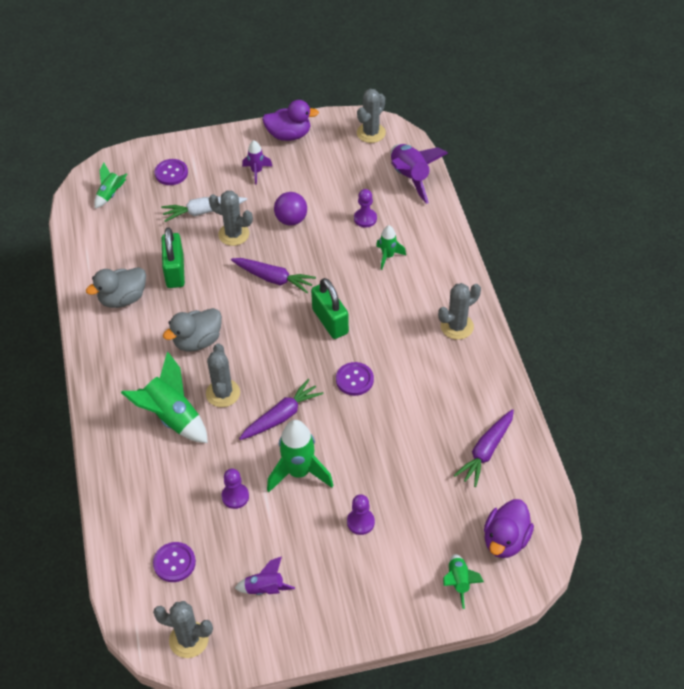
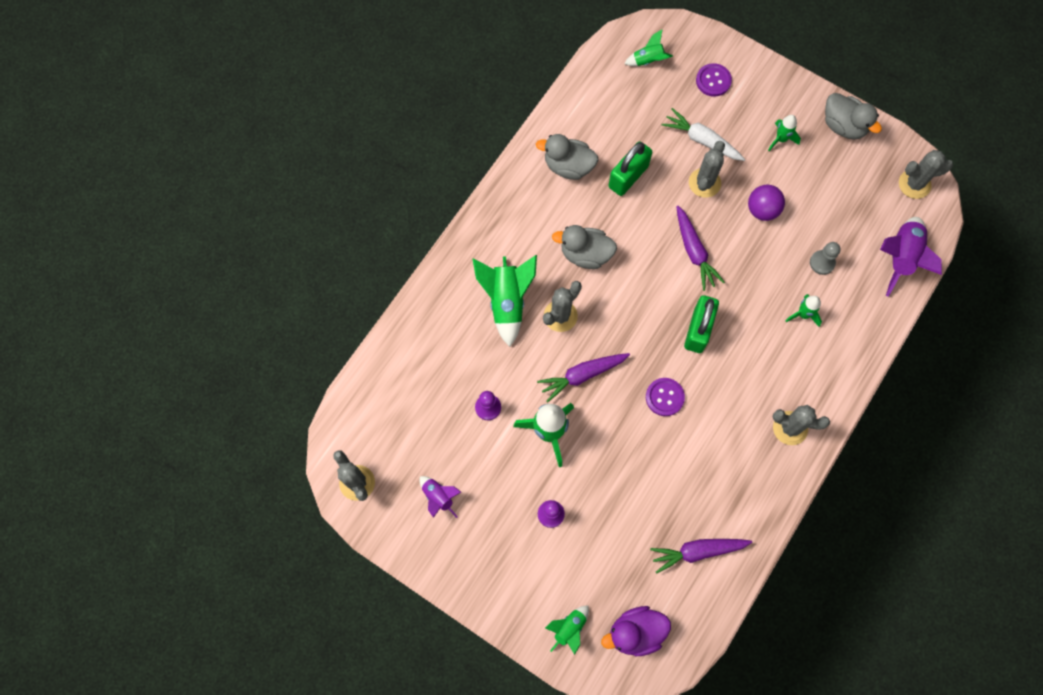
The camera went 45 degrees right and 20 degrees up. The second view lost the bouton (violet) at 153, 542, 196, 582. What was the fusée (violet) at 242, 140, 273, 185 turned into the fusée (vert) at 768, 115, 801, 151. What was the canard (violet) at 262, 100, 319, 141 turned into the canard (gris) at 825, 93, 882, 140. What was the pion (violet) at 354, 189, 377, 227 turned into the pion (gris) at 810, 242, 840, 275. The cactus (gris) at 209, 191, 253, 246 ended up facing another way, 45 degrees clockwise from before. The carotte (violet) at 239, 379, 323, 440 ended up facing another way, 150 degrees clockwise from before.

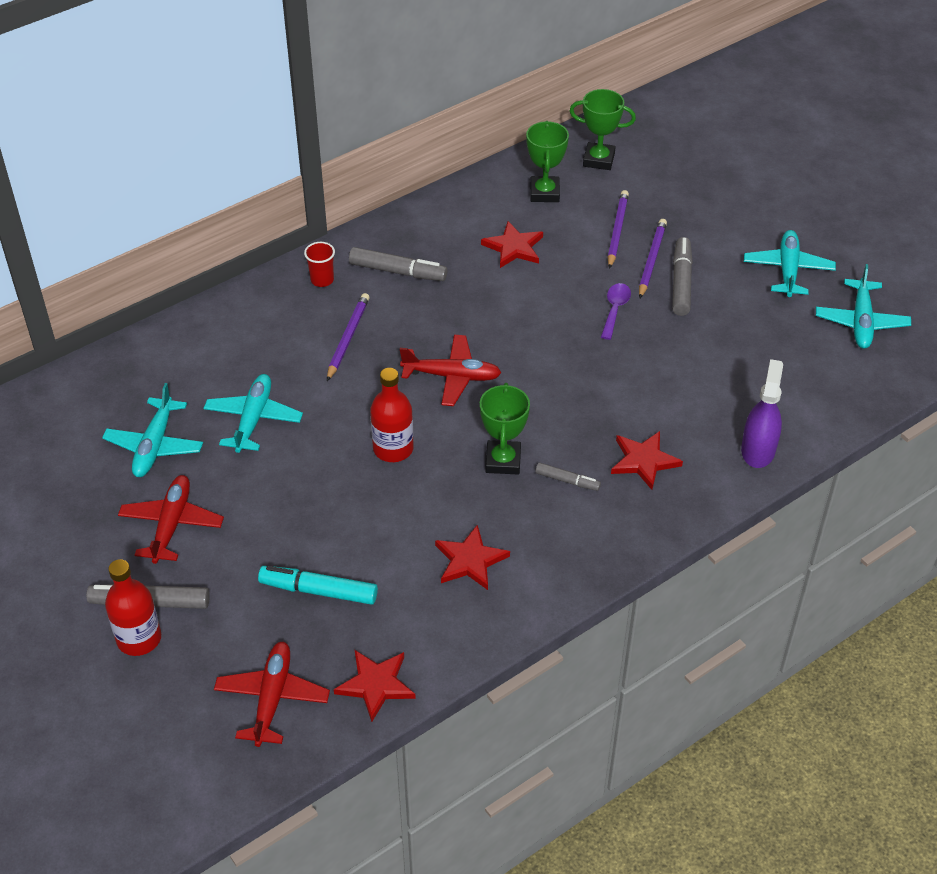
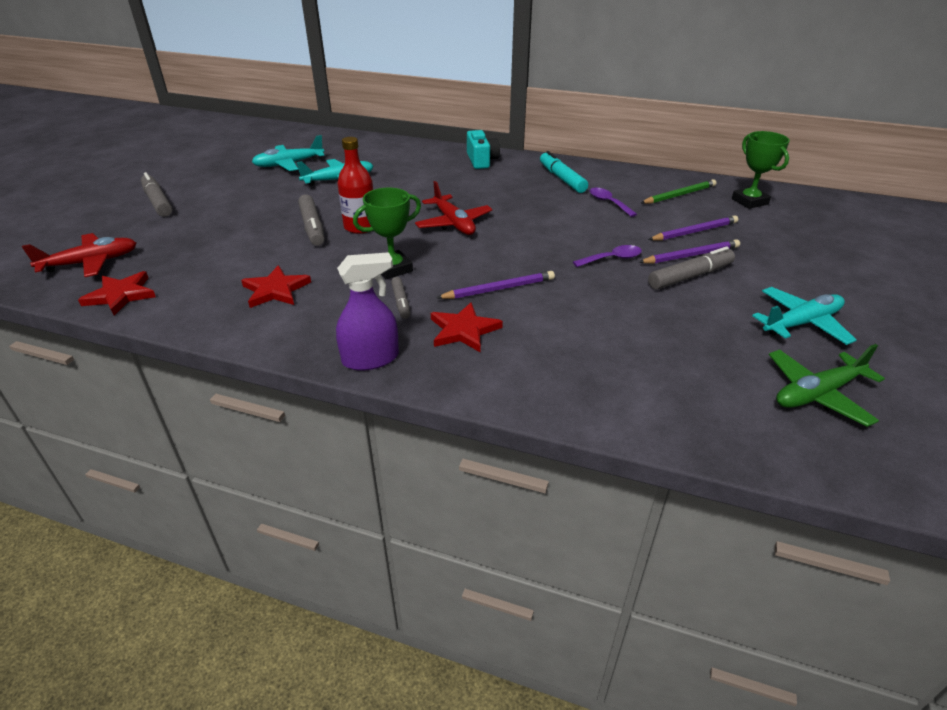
The camera went 55 degrees right and 10 degrees down. The second view lost the bouteille (rouge) at 105, 559, 161, 656. The second view lost the avion (rouge) at 118, 475, 224, 564. The feutre (turquoise) ended up elsewhere, having gone from 258, 566, 378, 605 to 540, 151, 588, 193. The crayon (violet) ended up elsewhere, having gone from 327, 293, 370, 381 to 436, 271, 555, 299. The feutre (gris) ended up elsewhere, having gone from 349, 247, 447, 281 to 298, 194, 324, 246. The vaporisateur (violet) ended up elsewhere, having gone from 741, 359, 783, 468 to 336, 252, 399, 371. Where the gobelet (rouge) stood at 304, 242, 335, 287, the appareil photo (turquoise) came to stand at 467, 130, 500, 169. Where the étoile (rouge) stood at 481, 221, 543, 268, the cuillère (violet) came to stand at 590, 188, 637, 217. Where the trophée (vert) stood at 526, 121, 569, 202, the crayon (vert) came to stand at 641, 179, 717, 204. What was the avion (turquoise) at 816, 264, 911, 349 turned into the avion (vert) at 769, 344, 885, 427.

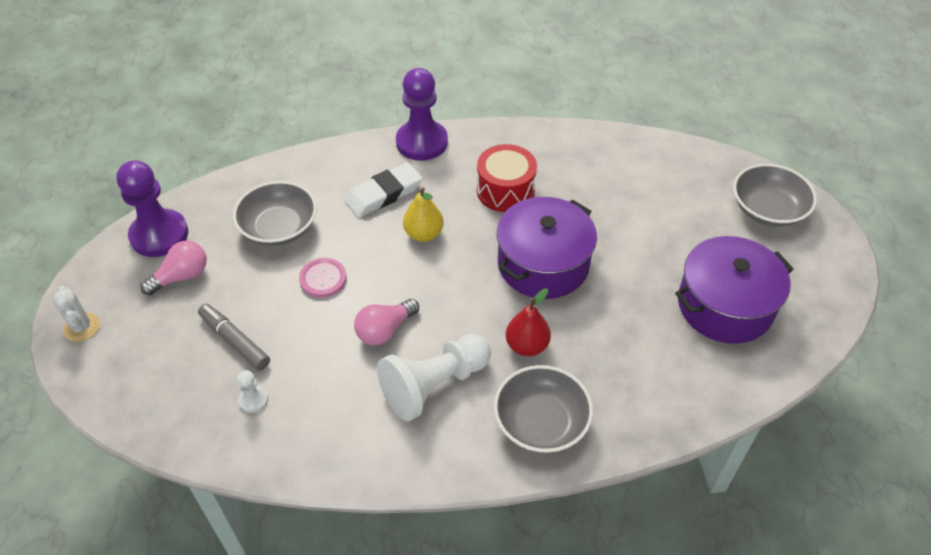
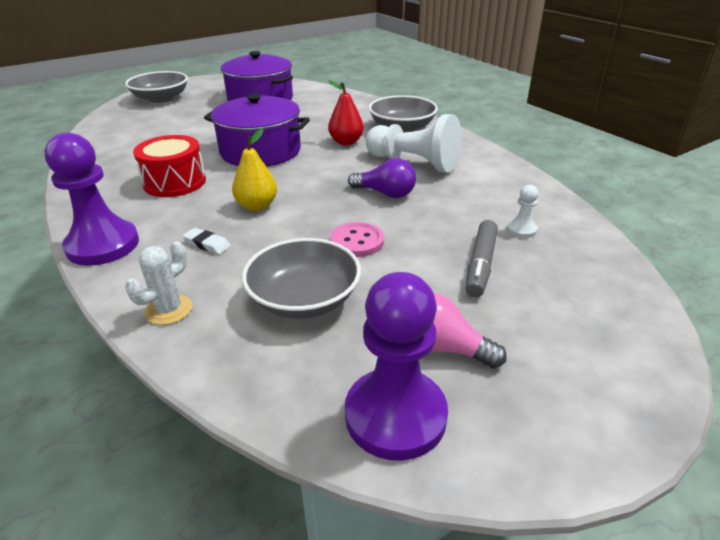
The camera went 115 degrees left and 15 degrees down. The cactus (blanc) ended up elsewhere, having gone from 53, 286, 100, 342 to 125, 241, 192, 325. What was the ampoule (rose) at 354, 299, 419, 345 turned into the ampoule (violet) at 348, 158, 416, 198. The size of the gomme (blanc) at 345, 162, 422, 217 changed by a factor of 0.50.

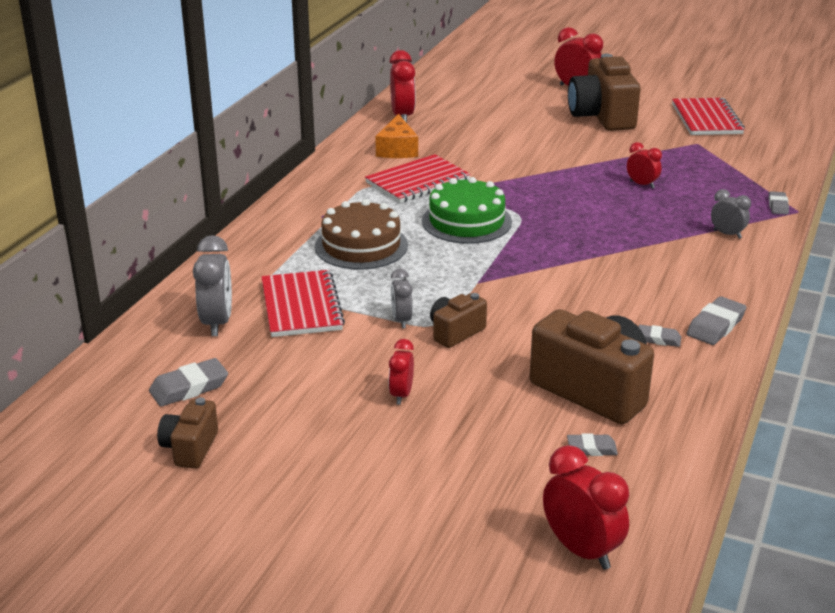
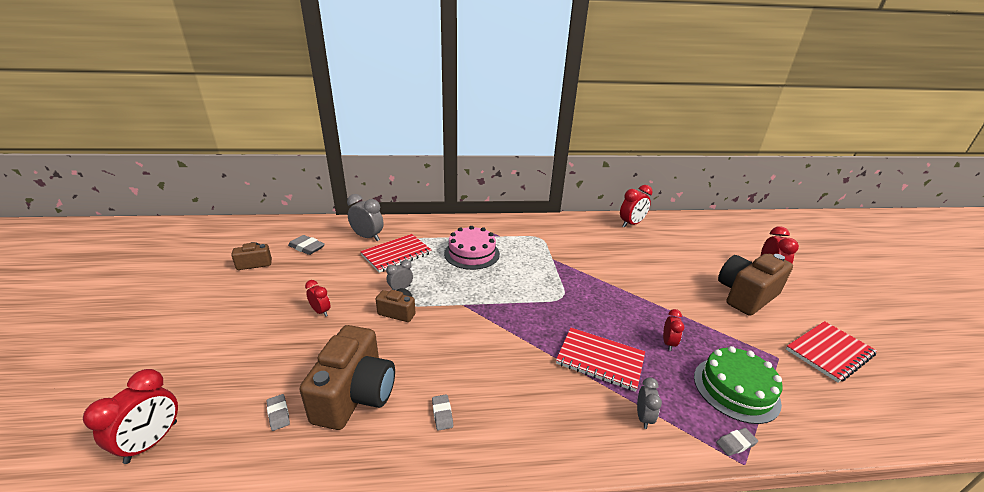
The camera went 60 degrees right and 0 degrees up. The second view lost the fromage (orange) at 375, 114, 418, 158. The second view lost the gomme (gris) at 687, 296, 746, 345. The carnet (rouge) ended up elsewhere, having gone from 365, 154, 471, 203 to 556, 328, 645, 392. The gâteau (vert) ended up elsewhere, having gone from 422, 177, 512, 244 to 694, 346, 783, 424. What was the gâteau (marron) at 315, 199, 408, 270 turned into the gâteau (rose) at 444, 226, 500, 270. The réveil (gris) at 193, 235, 232, 336 ended up facing another way, 120 degrees counterclockwise from before. The réveil (rouge) at 389, 339, 414, 405 ended up facing another way, 60 degrees clockwise from before.

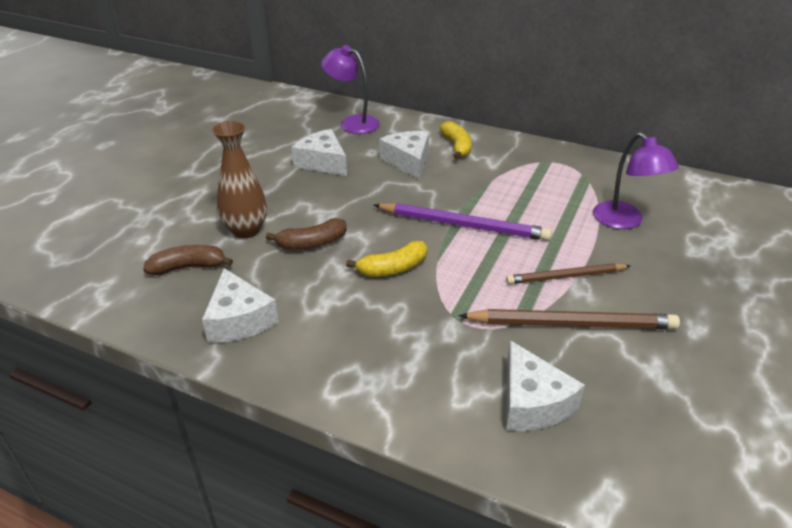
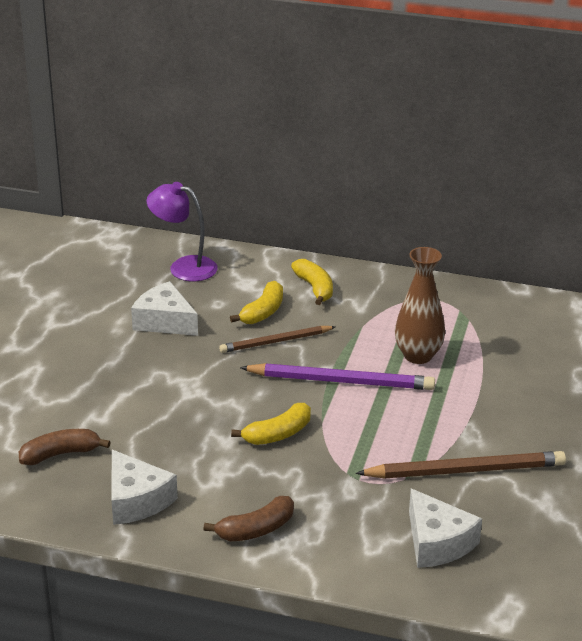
The camera went 10 degrees left and 5 degrees down. The second view lost the lampe (violet) at 593, 132, 679, 229. The vase (marron) ended up elsewhere, having gone from 212, 121, 267, 238 to 395, 247, 445, 364. The banane (marron) ended up elsewhere, having gone from 266, 218, 347, 250 to 203, 496, 294, 541. The crayon (marron) ended up elsewhere, having gone from 506, 263, 630, 284 to 219, 326, 335, 353. Where the fromage (blanc) stood at 380, 131, 429, 180, the banane (jaune) came to stand at 230, 281, 283, 324.

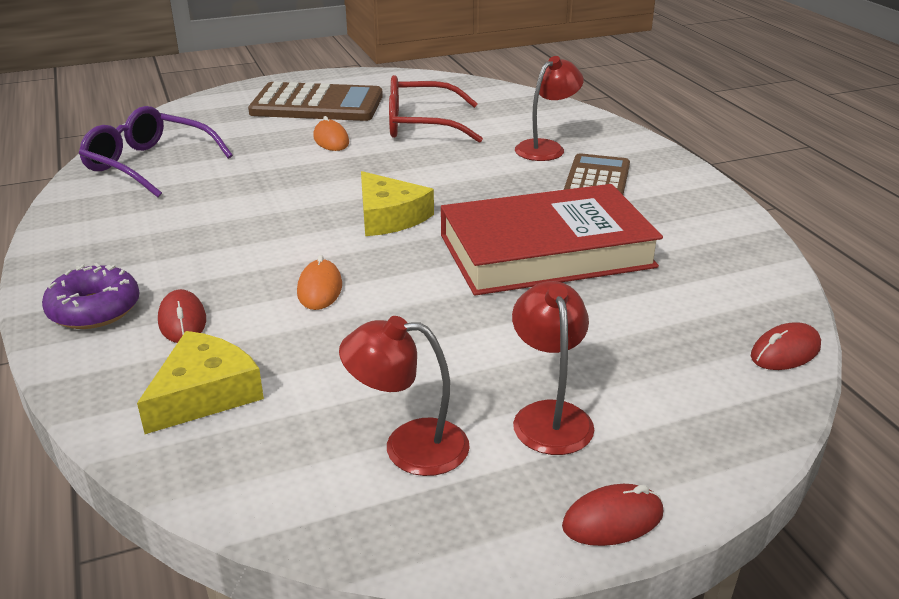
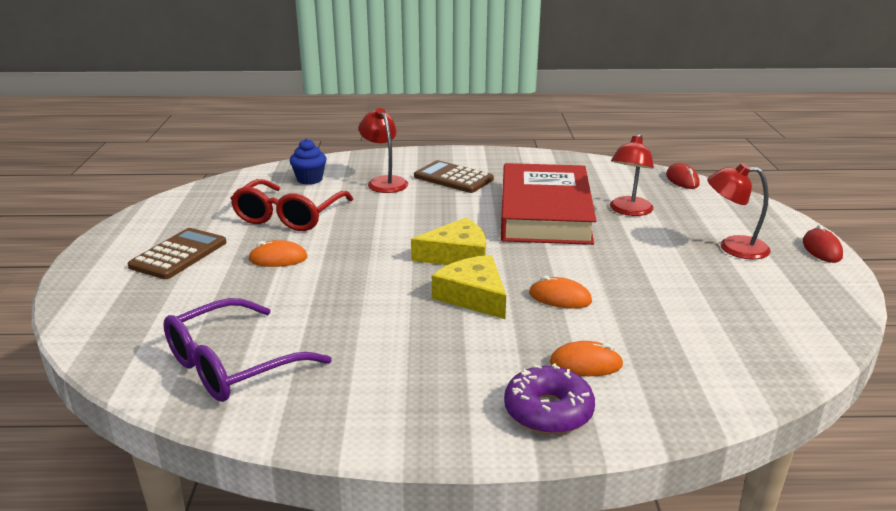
The camera went 70 degrees left and 5 degrees down. The second view gained the muffin (bleu) at 290, 139, 327, 185. The fromage (jaune) ended up elsewhere, having gone from 137, 331, 264, 434 to 432, 255, 506, 319. The lampe (rouge) ended up elsewhere, having gone from 339, 316, 470, 476 to 610, 134, 654, 216. What was the souris (rouge) at 158, 289, 206, 343 turned into the souris (orange) at 550, 341, 624, 376. The size of the calculatrice (marron) at 248, 82, 383, 121 changed by a factor of 0.65.

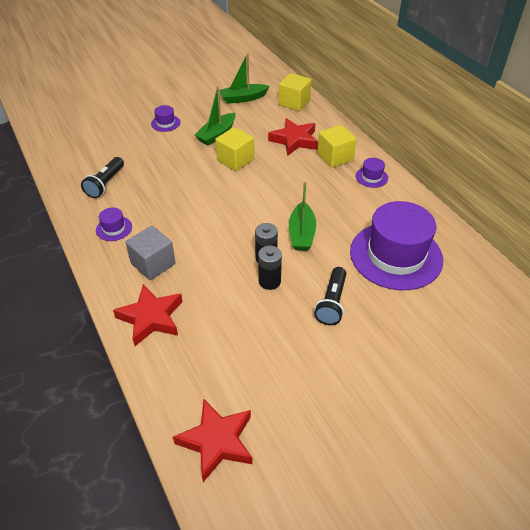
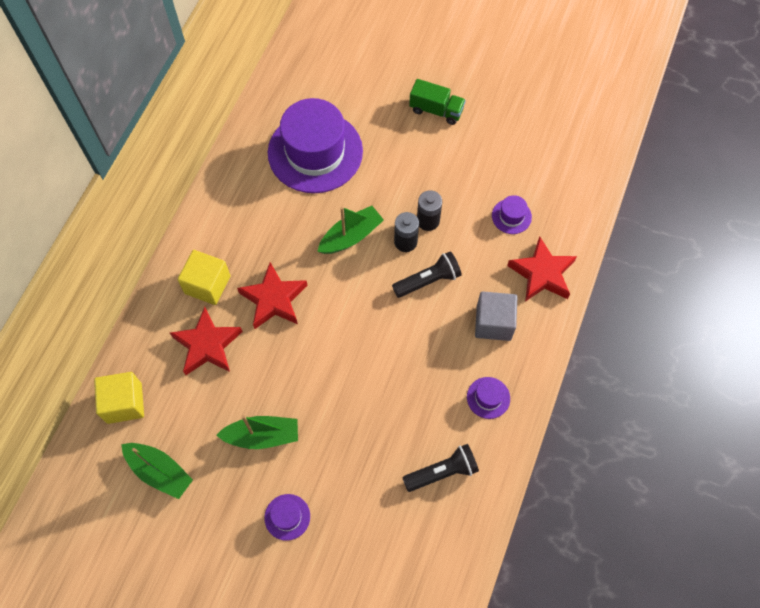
The camera went 130 degrees left and 20 degrees up. The second view lost the cube (jaune) at 215, 127, 254, 171. The second view gained the camion (vert) at 409, 79, 466, 125. The étoile (rouge) ended up elsewhere, having gone from 173, 399, 253, 482 to 237, 262, 307, 329. The lampe de poche (noir) ended up elsewhere, having gone from 314, 267, 346, 325 to 392, 251, 462, 298. The chapeau (violet) ended up elsewhere, having gone from 356, 158, 388, 188 to 492, 195, 532, 234.

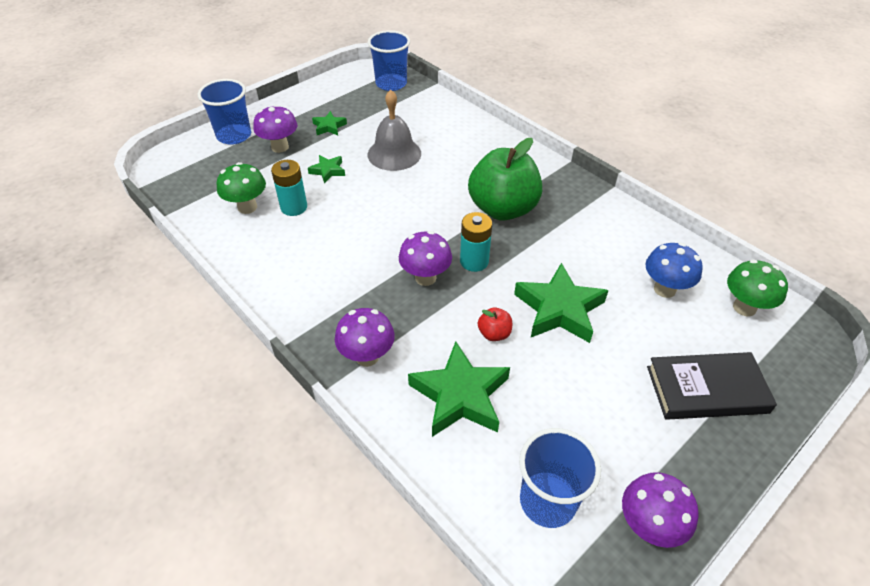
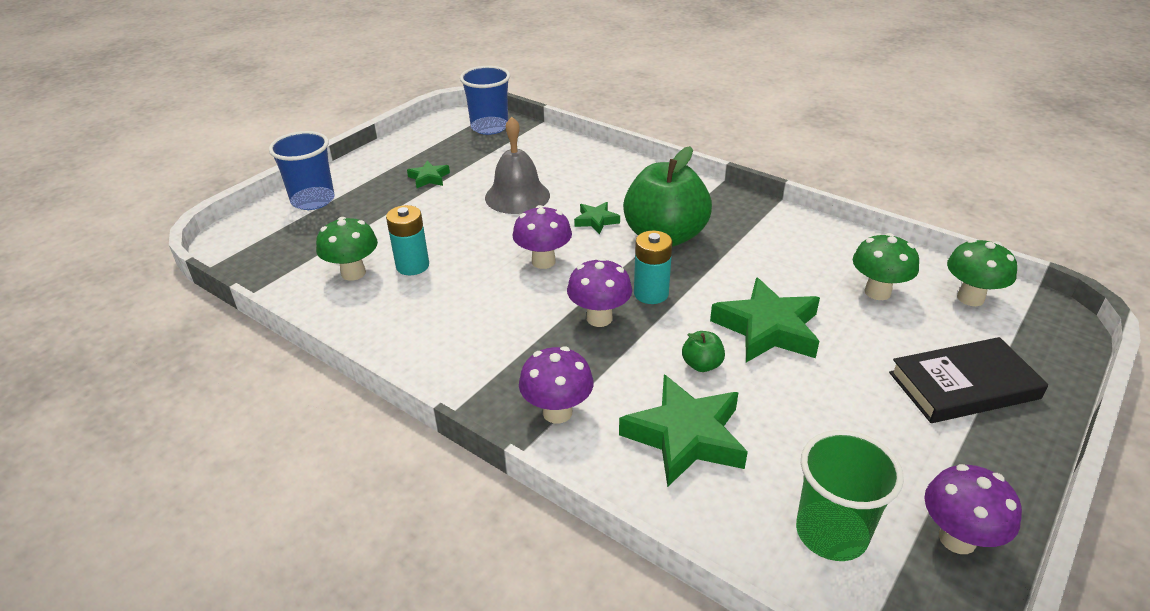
The camera went 10 degrees left and 10 degrees down. The champignon (violet) ended up elsewhere, having gone from 254, 105, 297, 153 to 513, 205, 572, 269. The étoile (vert) ended up elsewhere, having gone from 308, 155, 345, 183 to 574, 202, 620, 234. What was the pomme (rouge) at 478, 307, 512, 341 turned into the pomme (vert) at 682, 331, 725, 372. What was the gobelet (bleu) at 519, 428, 601, 528 turned into the gobelet (vert) at 796, 430, 904, 561. What was the champignon (bleu) at 645, 243, 703, 298 turned into the champignon (vert) at 853, 233, 919, 300.

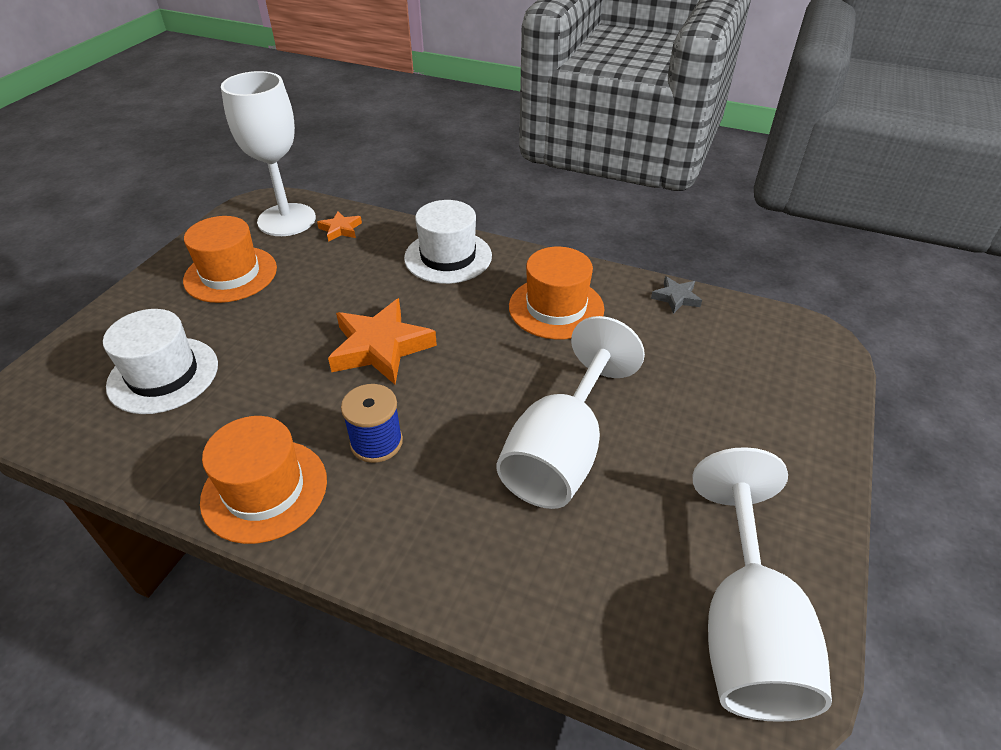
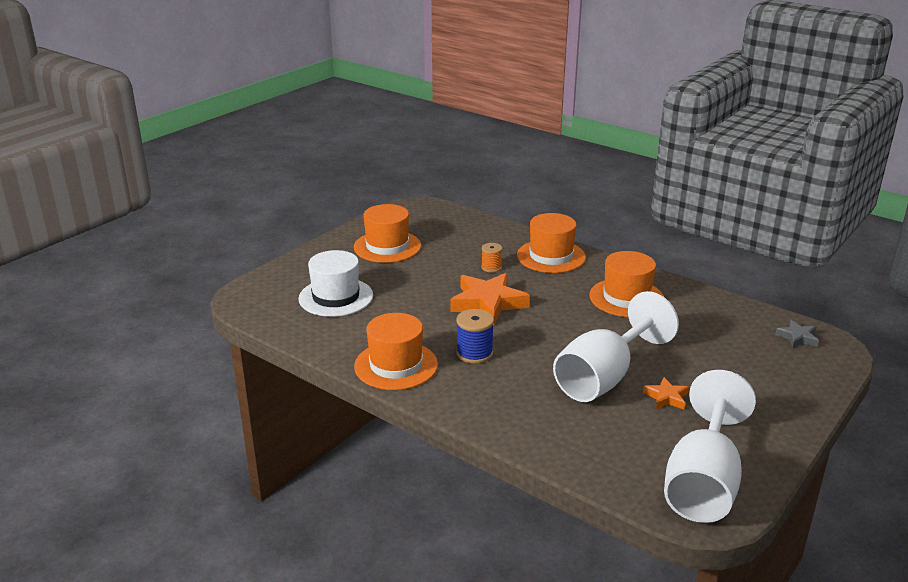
The camera went 15 degrees right and 15 degrees down. The second view lost the verre à pied (blanc) at 221, 71, 316, 236. The second view gained the bobine (orange) at 481, 243, 502, 273. The étoile (orange) ended up elsewhere, having gone from 317, 211, 362, 242 to 643, 377, 689, 410. The étoile (gris) ended up elsewhere, having gone from 651, 276, 702, 314 to 775, 320, 819, 348. What was the chapeau (blanc) at 404, 200, 492, 284 turned into the chapeau (orange) at 517, 213, 586, 273.

